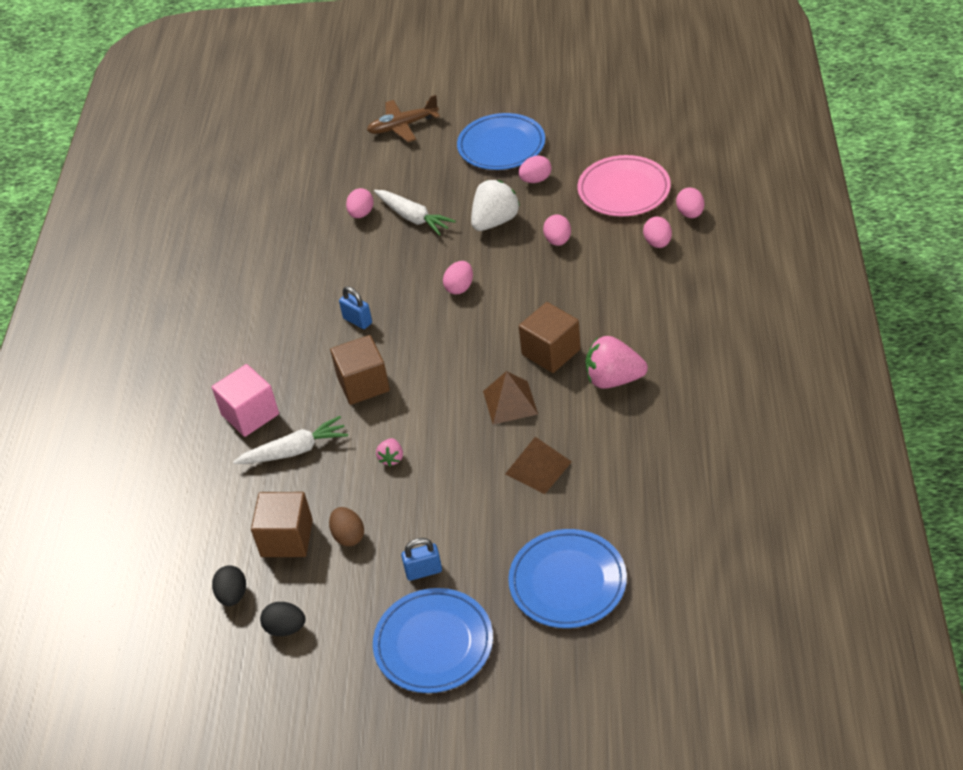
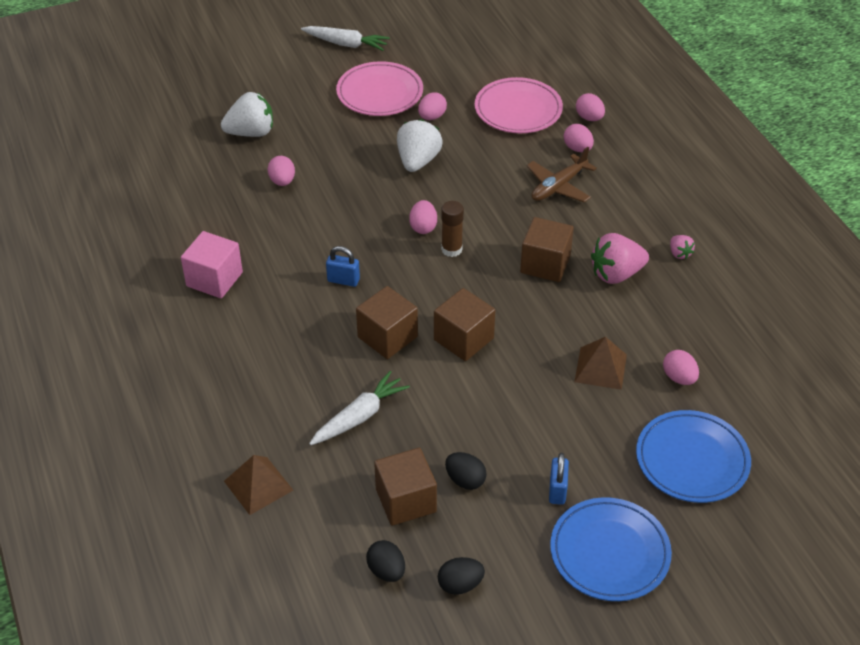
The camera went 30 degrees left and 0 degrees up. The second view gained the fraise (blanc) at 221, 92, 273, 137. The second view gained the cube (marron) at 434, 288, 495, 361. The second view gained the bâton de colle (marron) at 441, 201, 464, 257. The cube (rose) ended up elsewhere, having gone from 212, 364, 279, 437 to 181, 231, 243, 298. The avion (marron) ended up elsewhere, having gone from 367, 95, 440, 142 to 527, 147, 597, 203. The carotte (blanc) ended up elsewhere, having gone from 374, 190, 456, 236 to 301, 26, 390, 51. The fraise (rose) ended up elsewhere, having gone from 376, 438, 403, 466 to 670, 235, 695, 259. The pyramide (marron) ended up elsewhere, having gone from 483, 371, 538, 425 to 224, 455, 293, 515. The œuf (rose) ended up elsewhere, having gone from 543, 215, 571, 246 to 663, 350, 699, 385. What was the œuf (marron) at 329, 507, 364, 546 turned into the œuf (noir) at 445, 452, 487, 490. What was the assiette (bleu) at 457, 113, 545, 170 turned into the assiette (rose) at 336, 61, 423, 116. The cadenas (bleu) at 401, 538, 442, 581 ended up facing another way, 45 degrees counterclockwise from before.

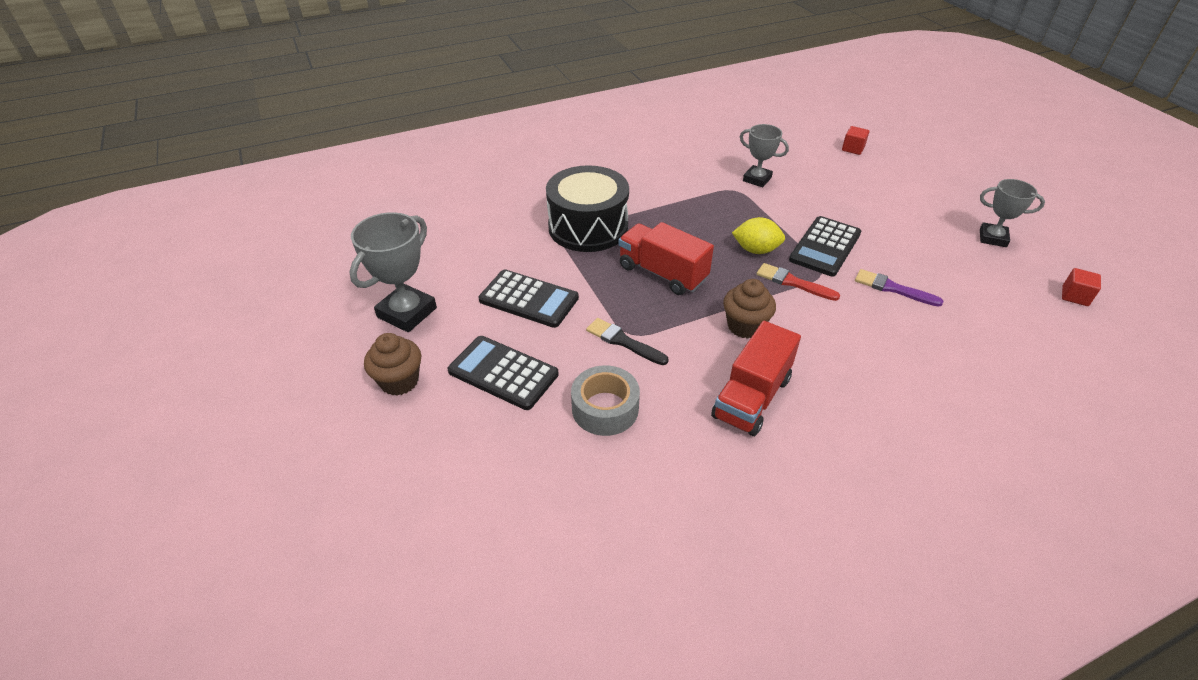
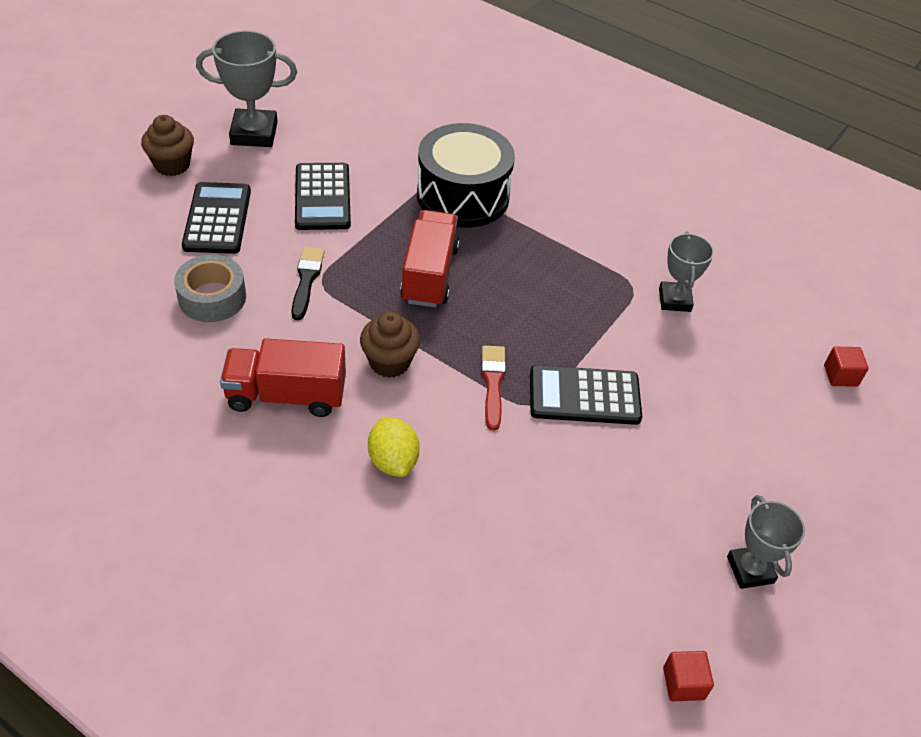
The camera went 55 degrees right and 5 degrees up. The second view lost the pinceau (violet) at 855, 269, 944, 307. The citron (jaune) ended up elsewhere, having gone from 732, 217, 785, 254 to 368, 417, 420, 477.

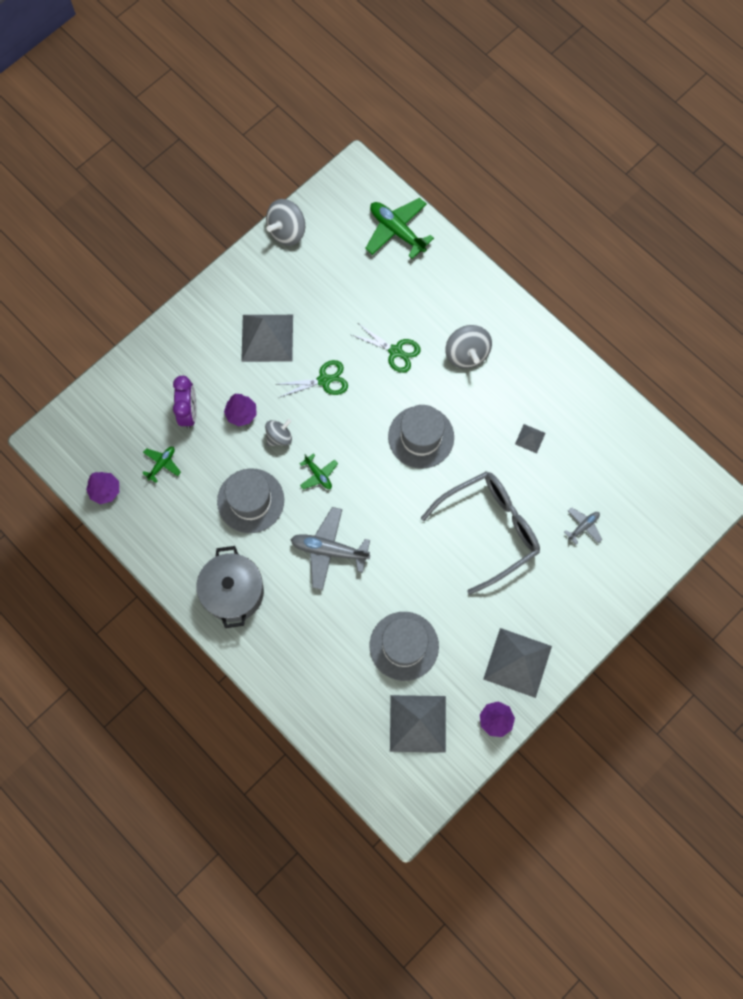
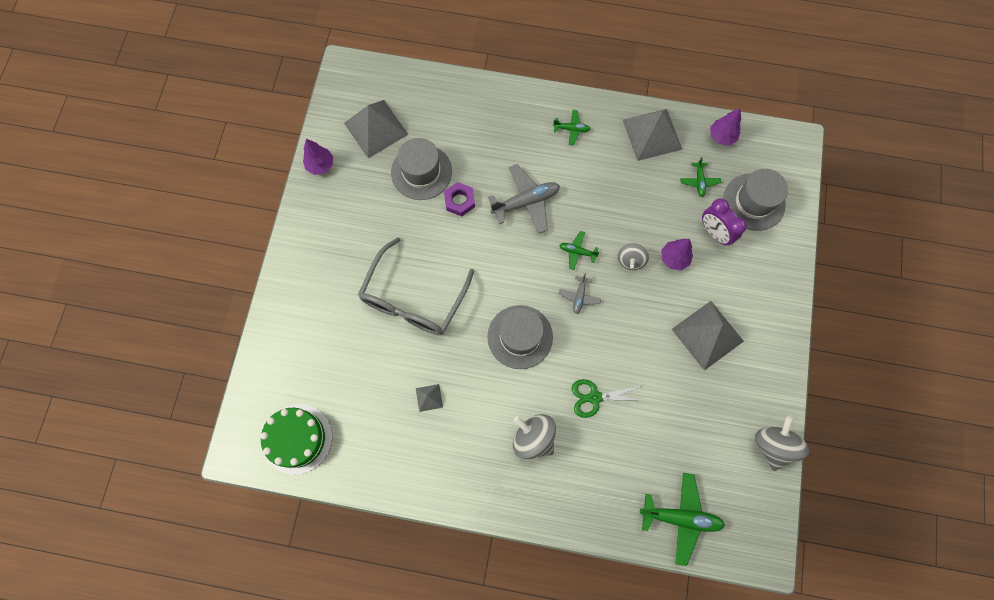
The camera went 145 degrees right and 0 degrees up. The second view lost the ciseaux (vert) at 278, 360, 348, 398. The second view gained the gâteau (vert) at 260, 404, 332, 475. The second view gained the écrou (violet) at 444, 182, 475, 216. The chapeau (gris) ended up elsewhere, having gone from 217, 468, 284, 533 to 723, 169, 788, 231. The pyramide (gris) ended up elsewhere, having gone from 483, 628, 552, 698 to 623, 109, 682, 161. The avion (gris) ended up elsewhere, having gone from 564, 507, 602, 545 to 559, 273, 601, 314. Where the marmite (gris) stood at 196, 546, 264, 628, the avion (vert) came to stand at 553, 110, 591, 146.

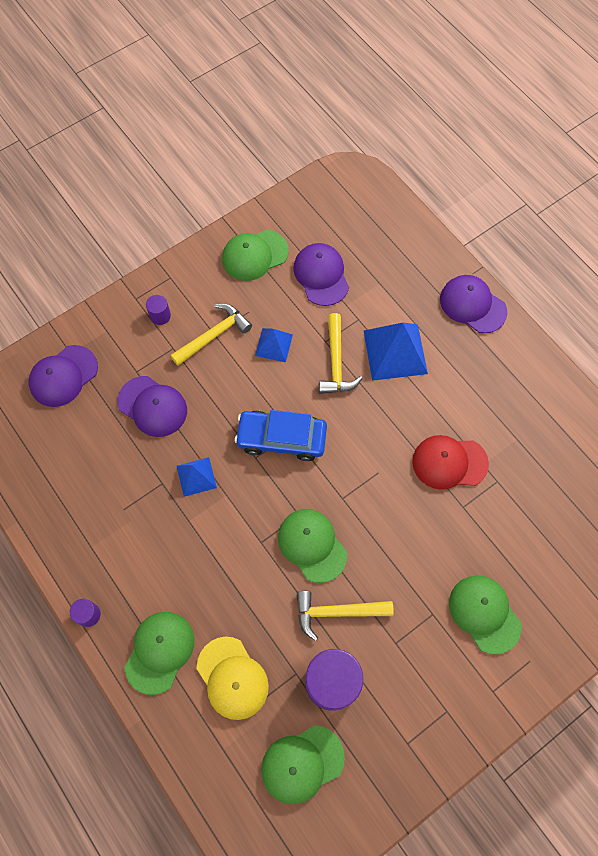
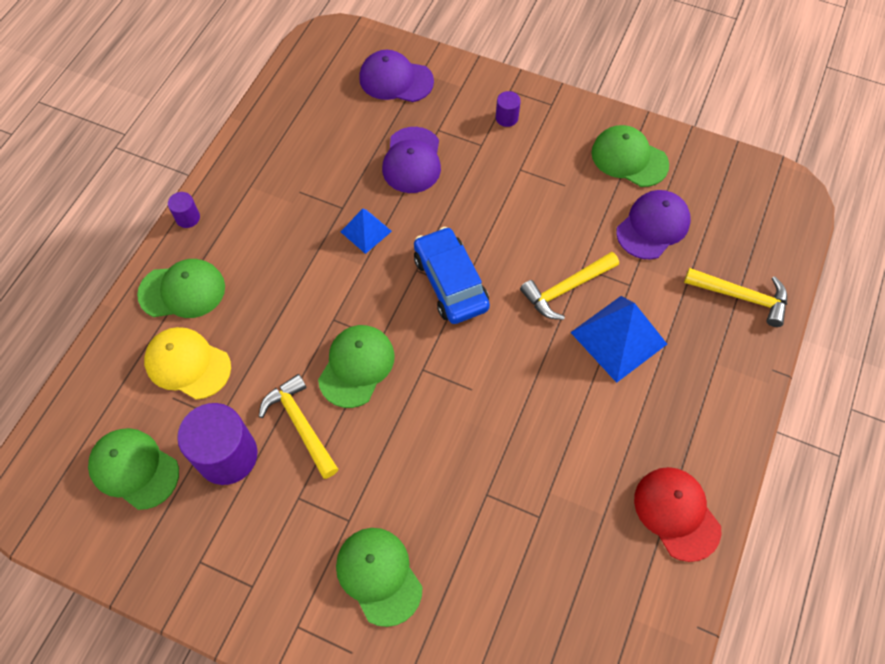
The camera went 60 degrees right and 5 degrees down. The second view lost the pyramide (bleu) at 255, 328, 293, 362. The second view lost the casquette (violet) at 440, 275, 507, 333. The marteau (jaune) ended up elsewhere, having gone from 170, 304, 252, 366 to 684, 268, 787, 327. The casquette (rouge) ended up elsewhere, having gone from 412, 435, 489, 490 to 634, 467, 721, 562. The casquette (jaune) at 197, 637, 269, 720 ended up facing another way, 90 degrees clockwise from before. The casquette (vert) at 449, 575, 522, 654 ended up facing another way, 60 degrees counterclockwise from before.

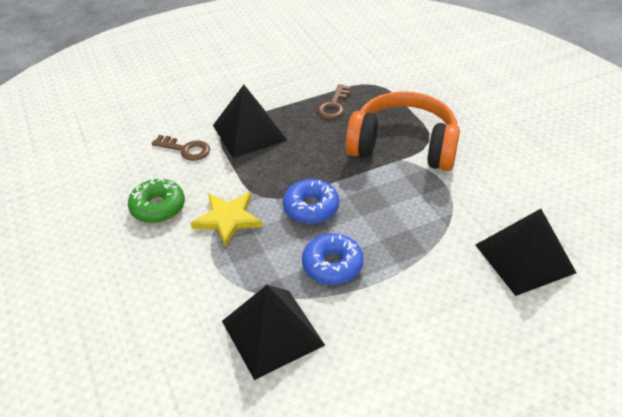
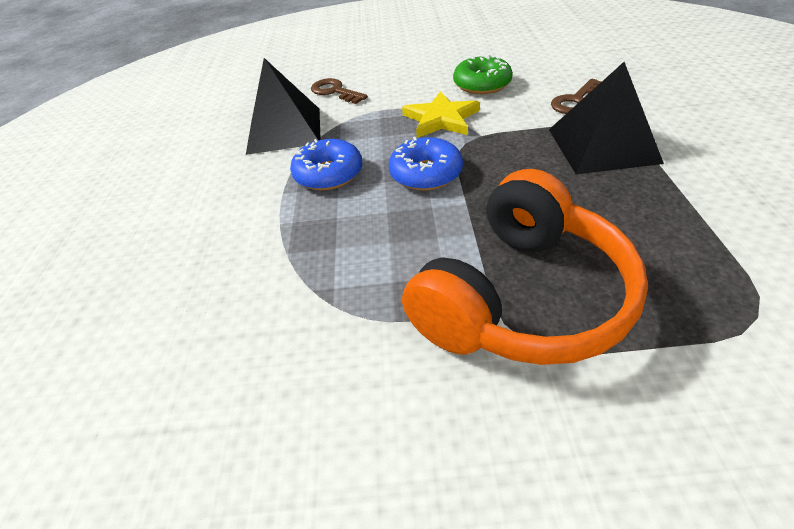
The camera went 115 degrees right and 0 degrees up. The second view lost the pyramide (noir) at 476, 209, 576, 296. The clé (marron) ended up elsewhere, having gone from 317, 84, 351, 119 to 311, 78, 368, 104.

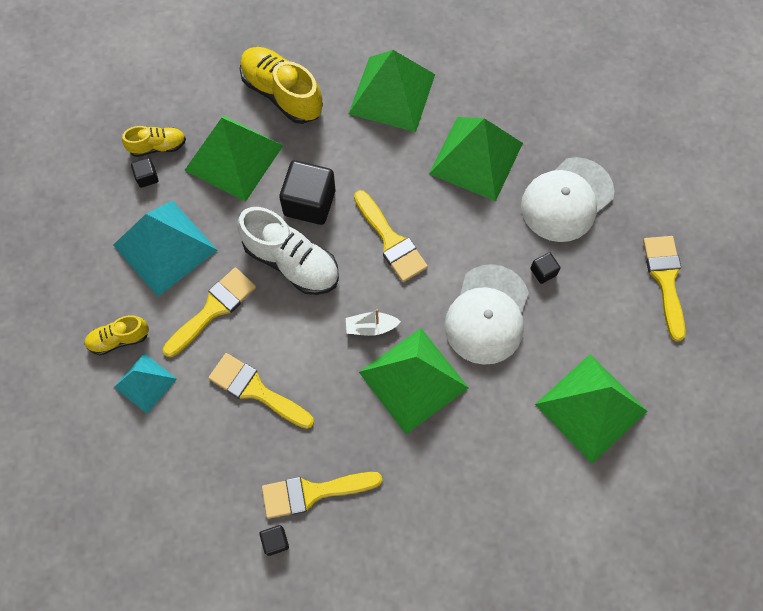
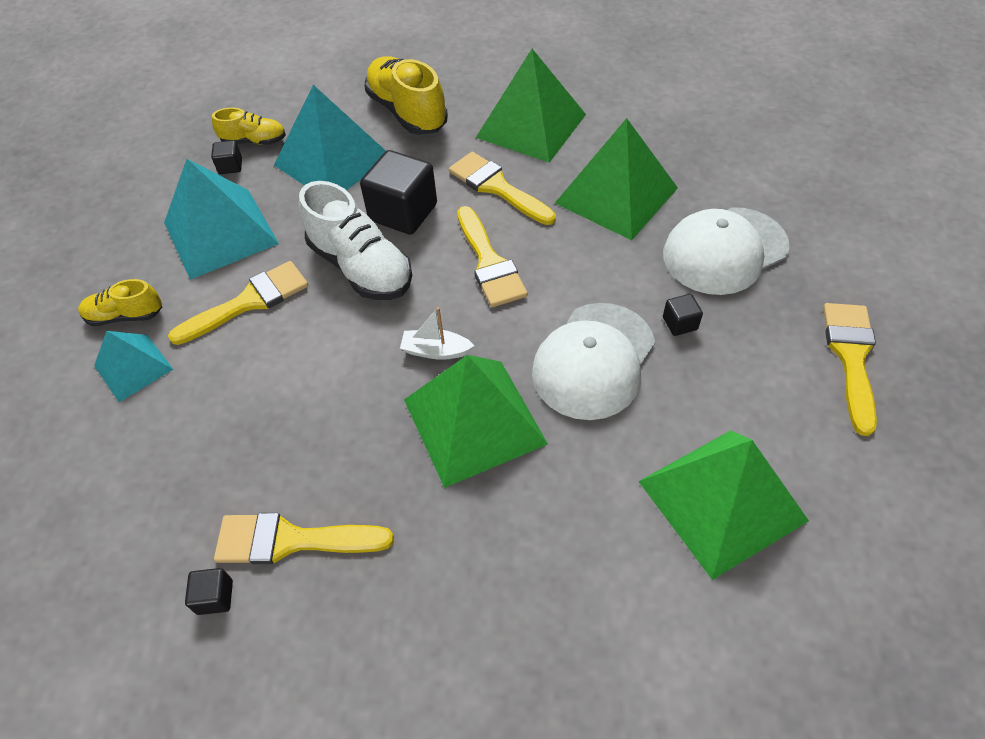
The camera went 15 degrees right and 15 degrees down. The pinceau (jaune) ended up elsewhere, having gone from 208, 353, 314, 429 to 449, 152, 556, 225. What was the pyramide (vert) at 185, 116, 283, 202 turned into the pyramide (turquoise) at 274, 85, 386, 190.

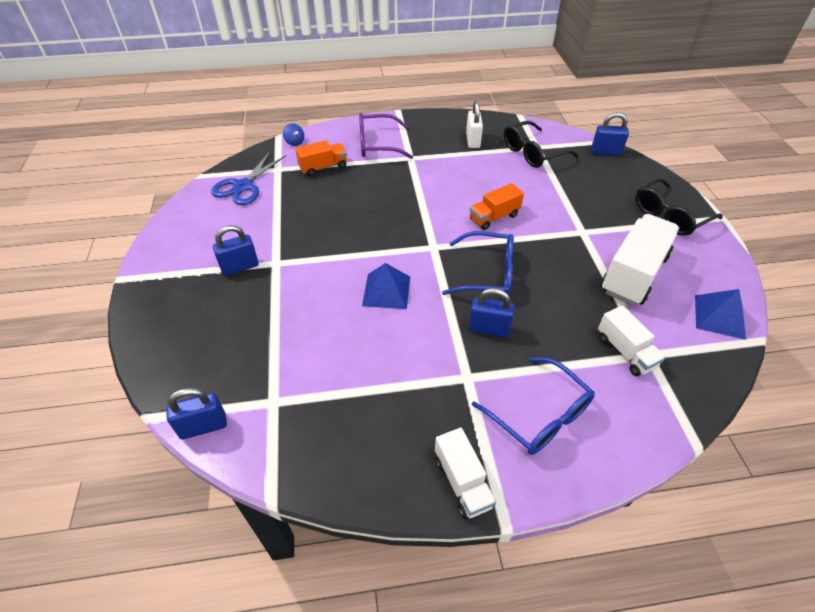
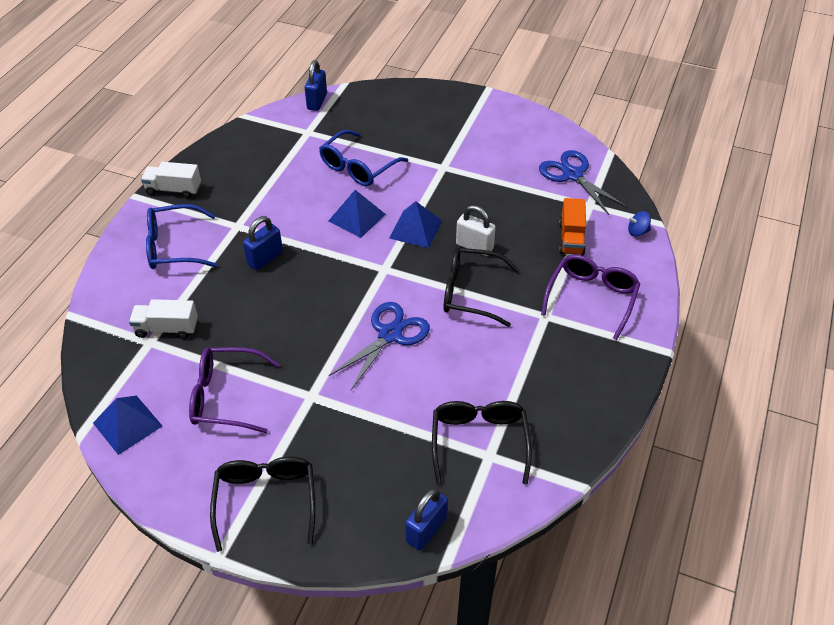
The camera went 120 degrees right and 0 degrees up. The second view lost the cadenas (bleu) at 213, 225, 259, 276. The second view gained the pyramide (bleu) at 389, 201, 442, 248. The second view gained the lunettes (noir) at 444, 247, 519, 327. The lunettes (bleu) ended up elsewhere, having gone from 442, 231, 514, 295 to 319, 130, 408, 186. The cadenas (blanc) ended up elsewhere, having gone from 466, 100, 483, 148 to 456, 205, 496, 256. Where the camion (orange) stood at 470, 183, 524, 230, the ciseaux (bleu) came to stand at 329, 302, 430, 390. Where the camion (blanc) stood at 601, 214, 680, 305, the lunettes (violet) came to stand at 189, 347, 280, 433.

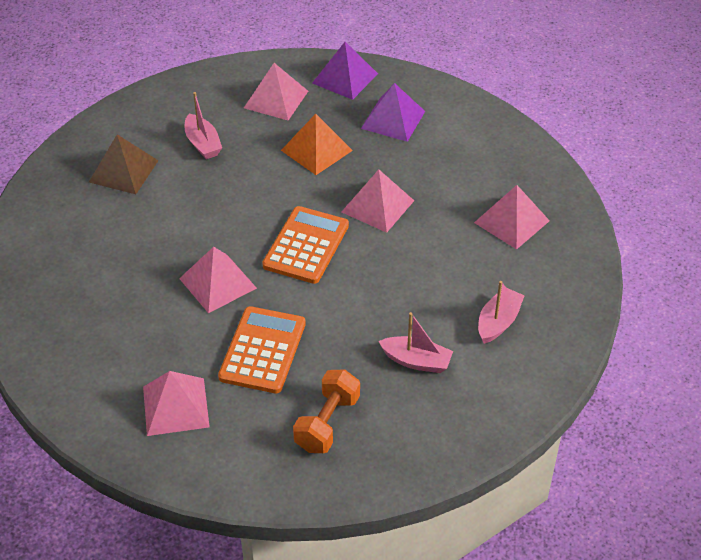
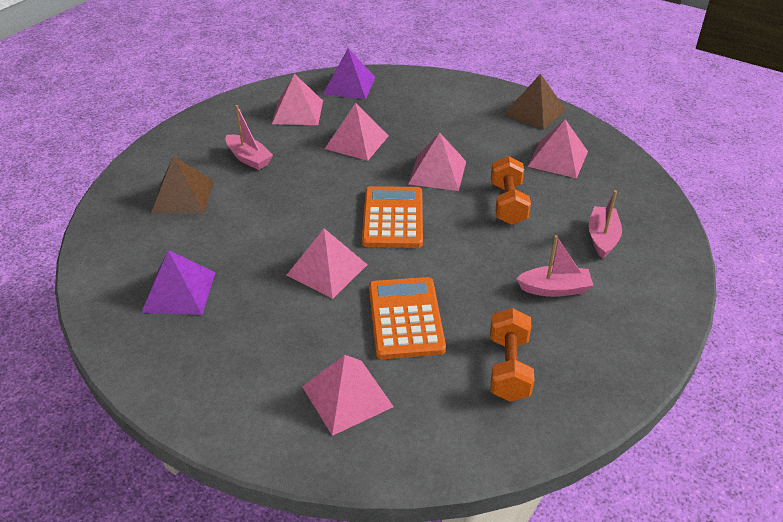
The camera went 20 degrees left and 5 degrees down. The second view gained the haltère (orange) at 491, 156, 531, 225. The second view gained the pyramide (marron) at 504, 74, 566, 130. The pyramide (violet) ended up elsewhere, having gone from 361, 83, 425, 142 to 141, 250, 216, 315. What was the pyramide (orange) at 281, 114, 353, 175 turned into the pyramide (rose) at 325, 103, 389, 161.

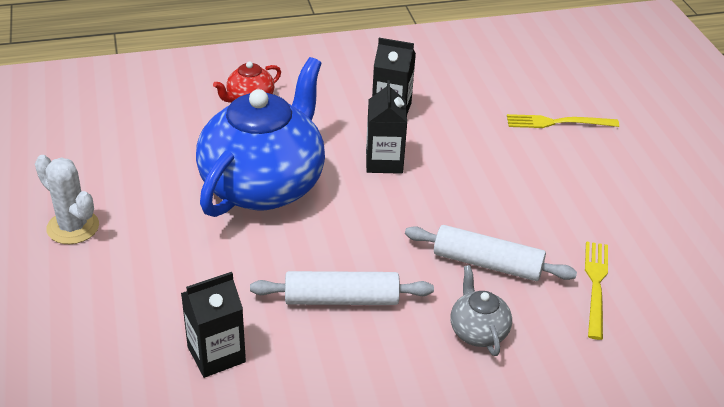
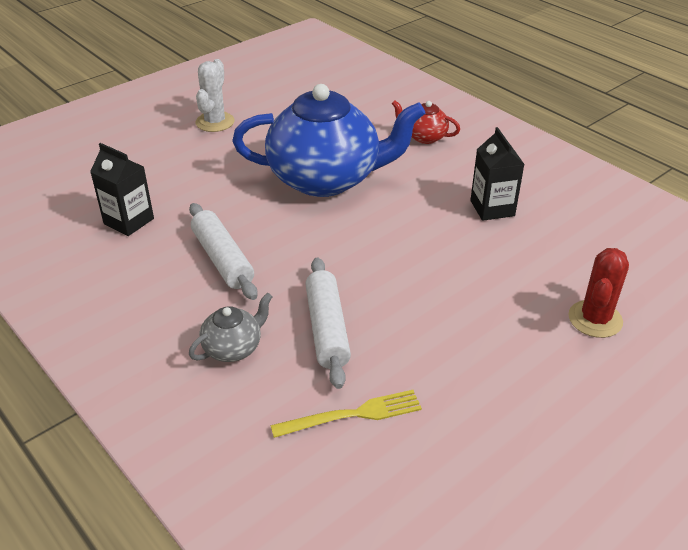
The camera went 65 degrees right and 0 degrees up. The second view lost the brique de lait (noir) at 366, 80, 407, 174. Where the fourchette (jaune) stood at 507, 114, 619, 128, the cactus (rouge) came to stand at 568, 248, 629, 338.

